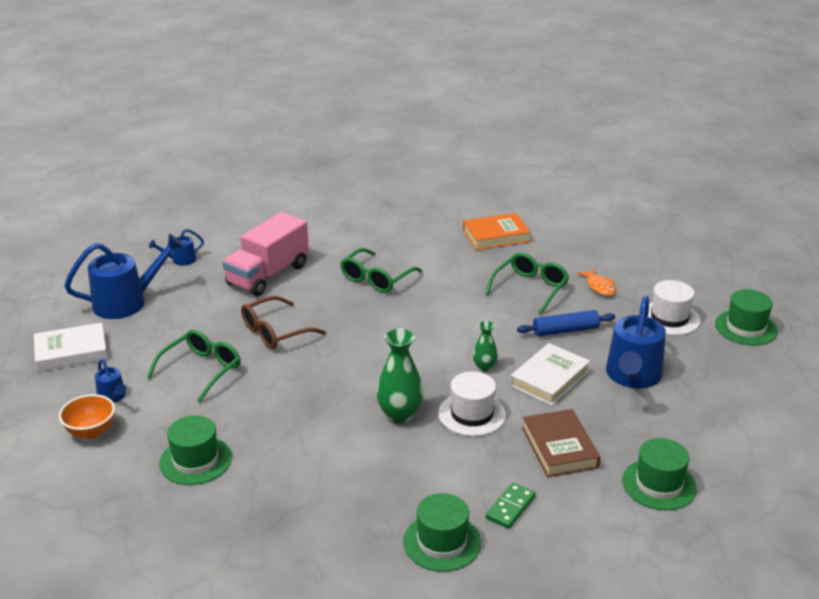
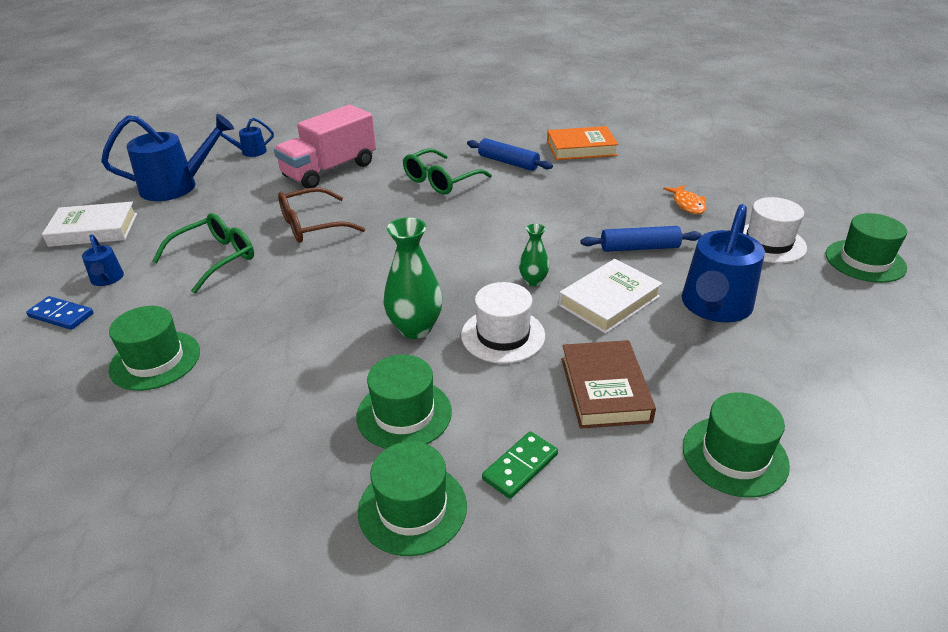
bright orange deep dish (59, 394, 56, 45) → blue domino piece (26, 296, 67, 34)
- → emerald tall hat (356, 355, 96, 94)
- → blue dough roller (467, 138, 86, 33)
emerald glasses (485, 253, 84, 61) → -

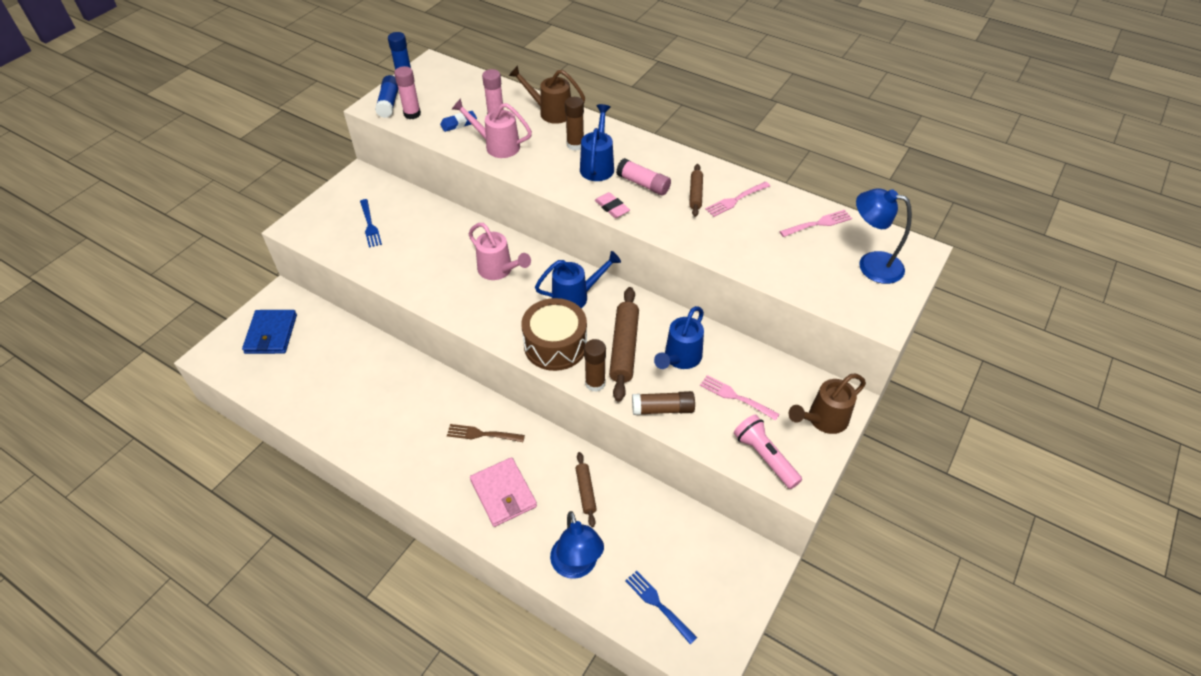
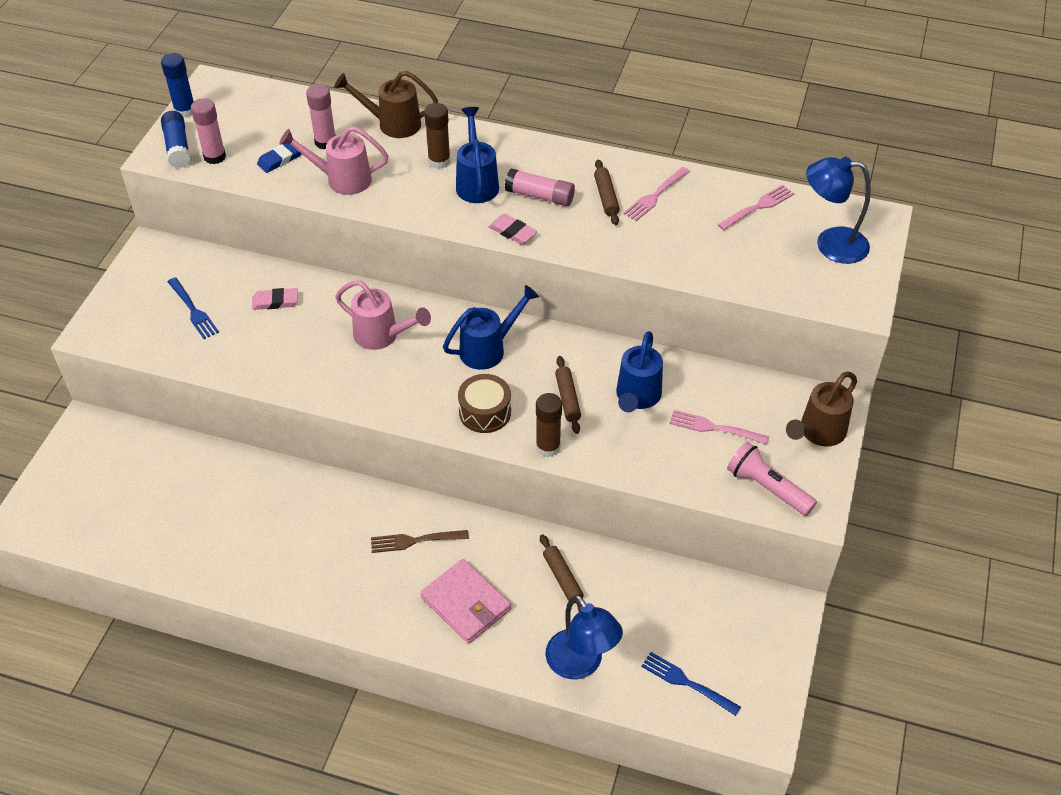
- → pink pencil eraser (252, 288, 46, 22)
russet toy drum (521, 298, 66, 73) → russet toy drum (458, 374, 53, 59), x0.67
russet dough roller (609, 287, 30, 115) → russet dough roller (555, 356, 26, 78), x0.57
blue billfold (242, 310, 55, 44) → -
russet stick of glue (632, 391, 63, 24) → -

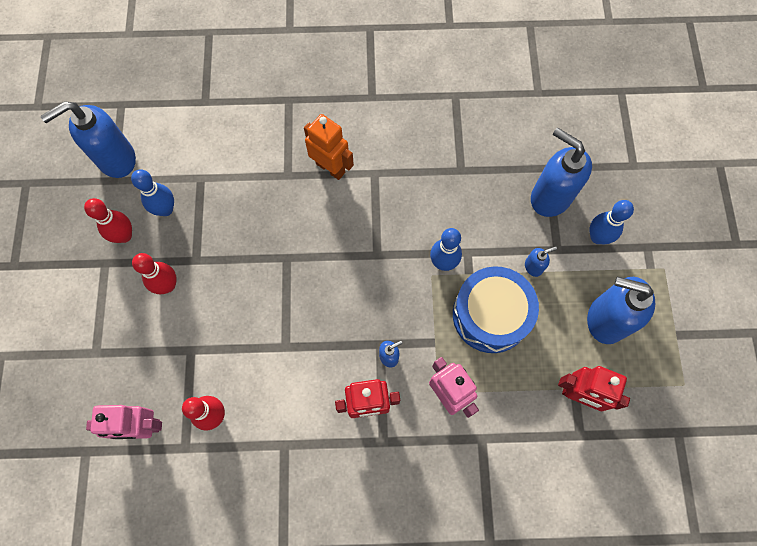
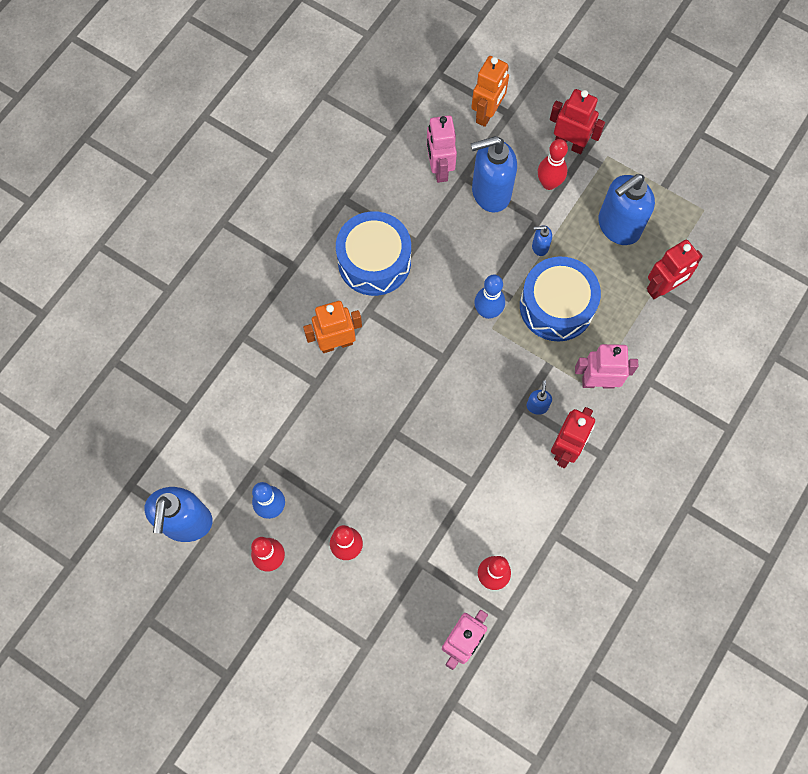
- → blue toy drum (336, 211, 75, 85)
- → pink robot figure (427, 115, 30, 68)
- → bright orange robot figure (471, 56, 38, 71)
blue pump bottle (525, 246, 32, 31) → blue pump bottle (532, 225, 20, 31), 105 degrees counterclockwise
blue skittle (589, 200, 45, 44) → red skittle (538, 139, 30, 51)
- → red robot figure (550, 89, 55, 65)

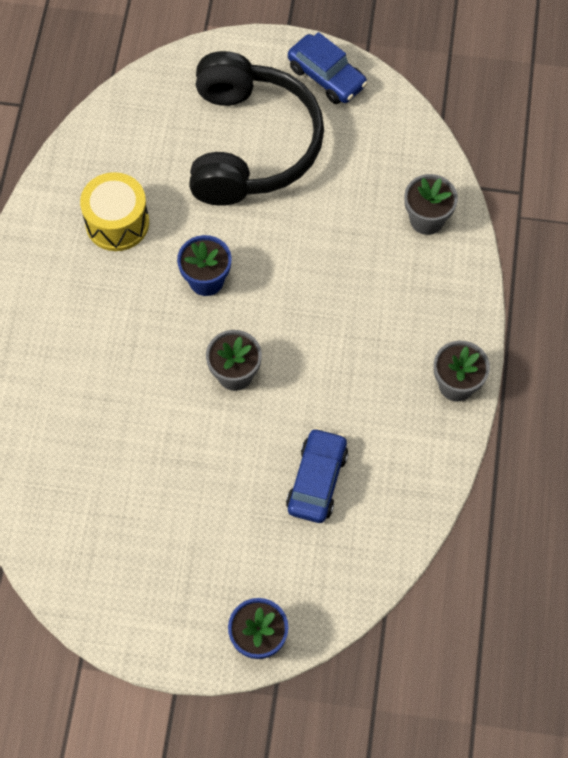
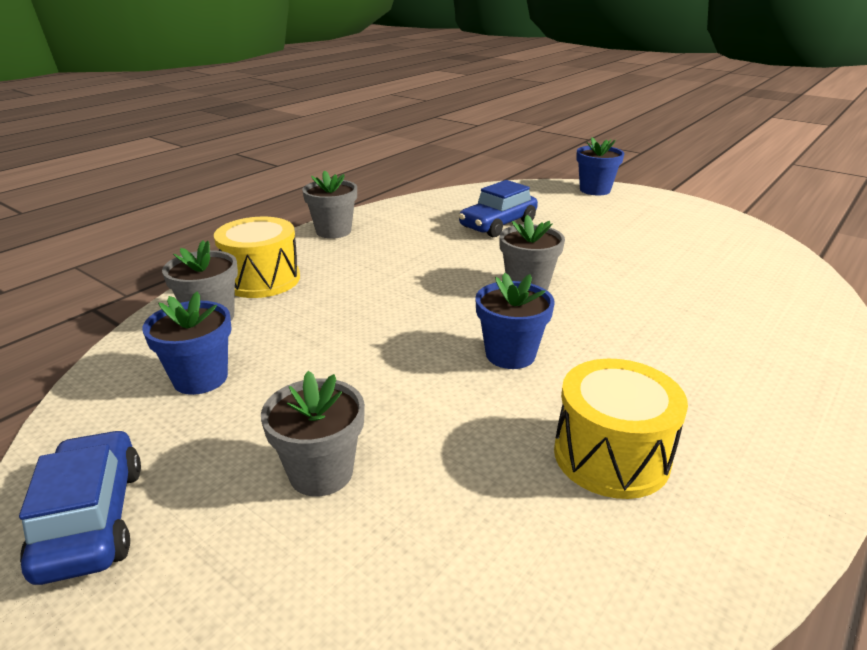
- → blue plant pot (142, 292, 90, 103)
- → bright yellow toy drum (214, 217, 86, 81)
jet-black headphones (189, 51, 135, 155) → gray plant pot (261, 371, 104, 125)

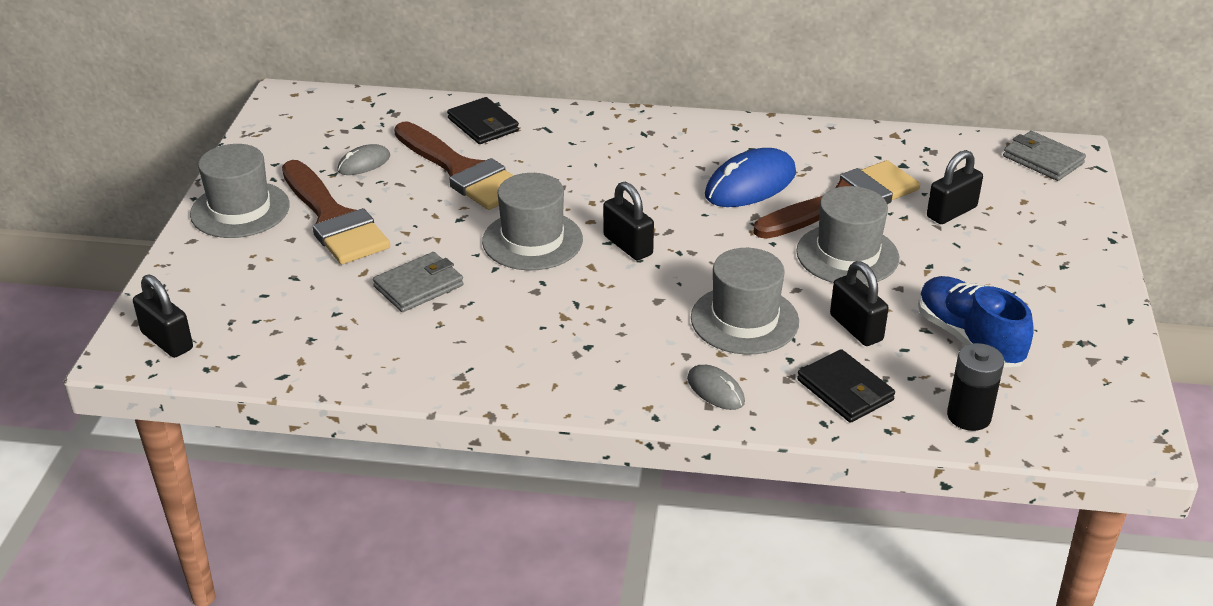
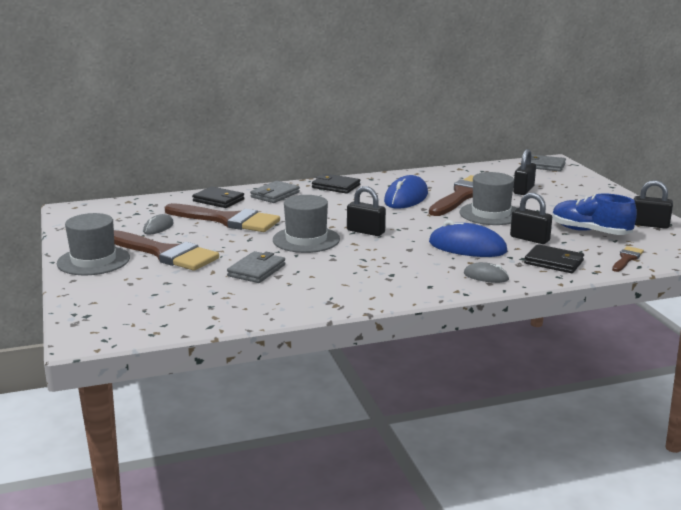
- → gray billfold (250, 181, 50, 22)
- → jet-black billfold (312, 174, 49, 20)
gray tall hat (691, 248, 108, 107) → blue PC mouse (429, 220, 78, 37)
jet-black power cell (947, 343, 57, 88) → russet paint brush (612, 246, 32, 26)
jet-black lock (133, 275, 60, 83) → jet-black lock (634, 180, 39, 49), relocated

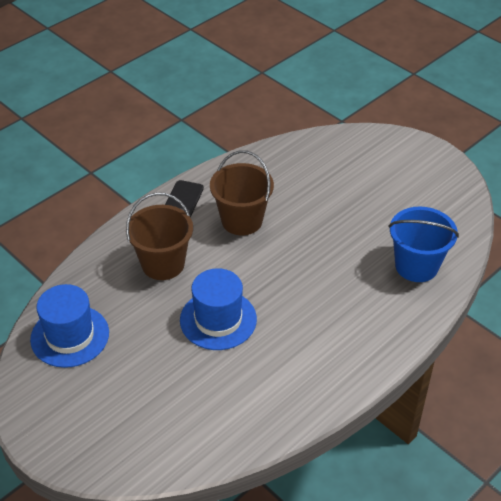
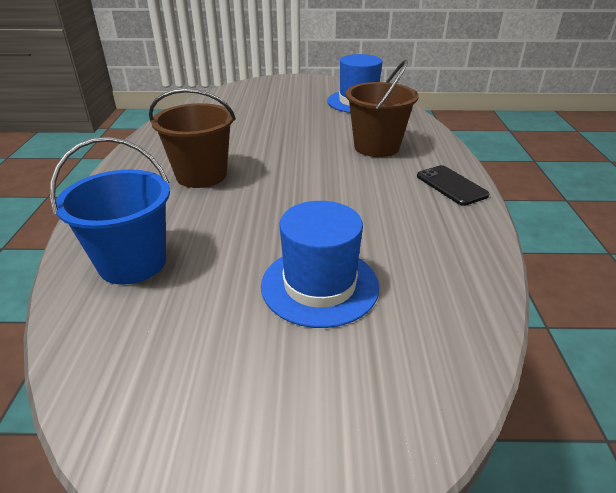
russet sand bucket (210, 150, 64, 85) → russet sand bucket (149, 89, 87, 99), relocated
blue tall hat (180, 268, 77, 82) → blue tall hat (261, 201, 118, 127), relocated

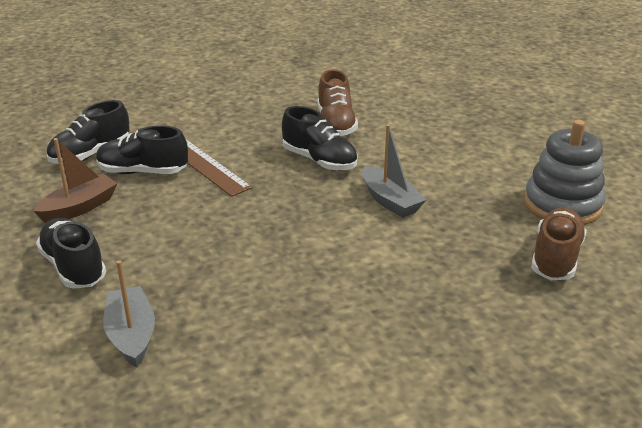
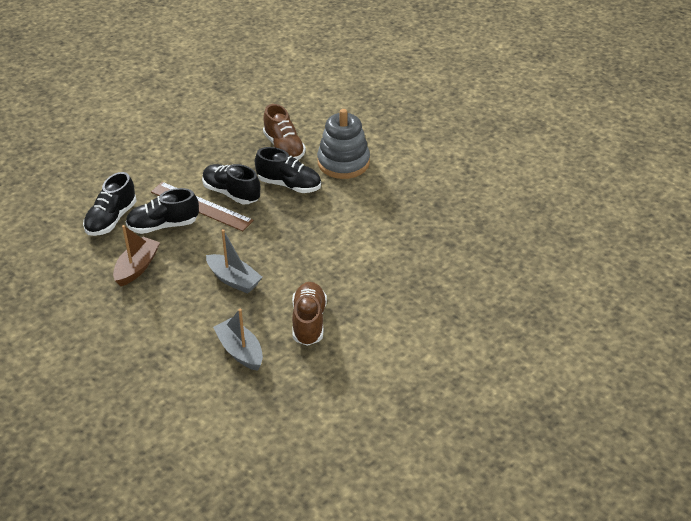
jet-black sneaker (36, 218, 70, 71) → jet-black sneaker (202, 164, 58, 40), relocated
gray toy boat (362, 124, 64, 94) → gray toy boat (206, 229, 56, 65), relocated
russet sneaker (531, 208, 56, 72) → russet sneaker (292, 282, 35, 64), relocated
gray ring stacker (524, 120, 82, 105) → gray ring stacker (317, 109, 53, 70), relocated

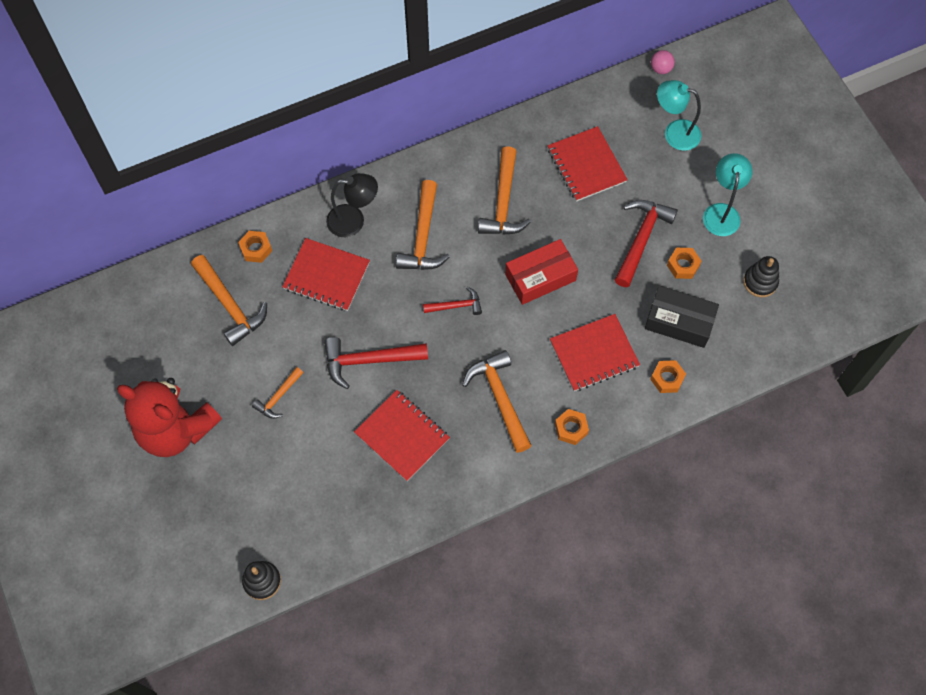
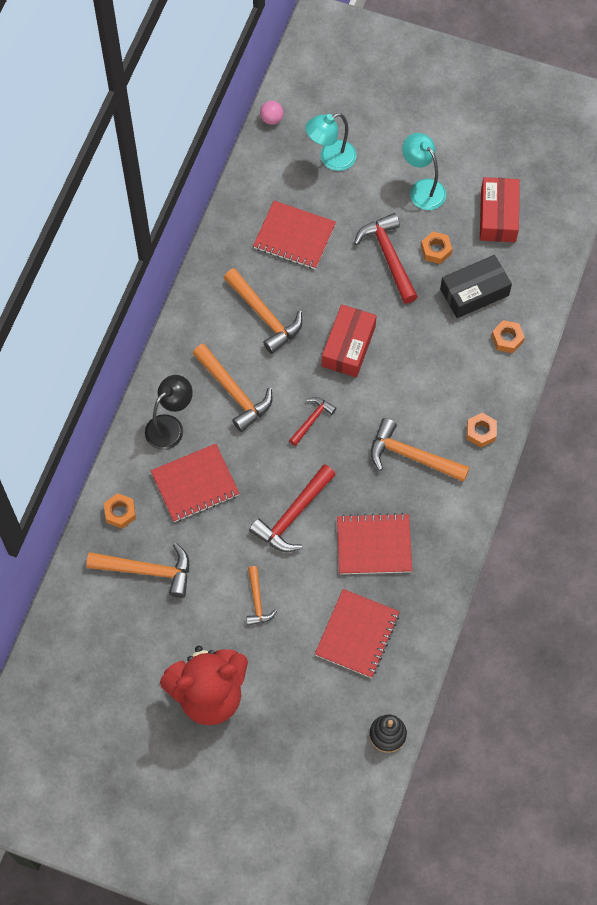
red exercise book (550, 314, 90, 77) → red exercise book (315, 589, 84, 89), relocated
jet-black ring stacker (743, 256, 36, 41) → red parcel (480, 177, 40, 65)

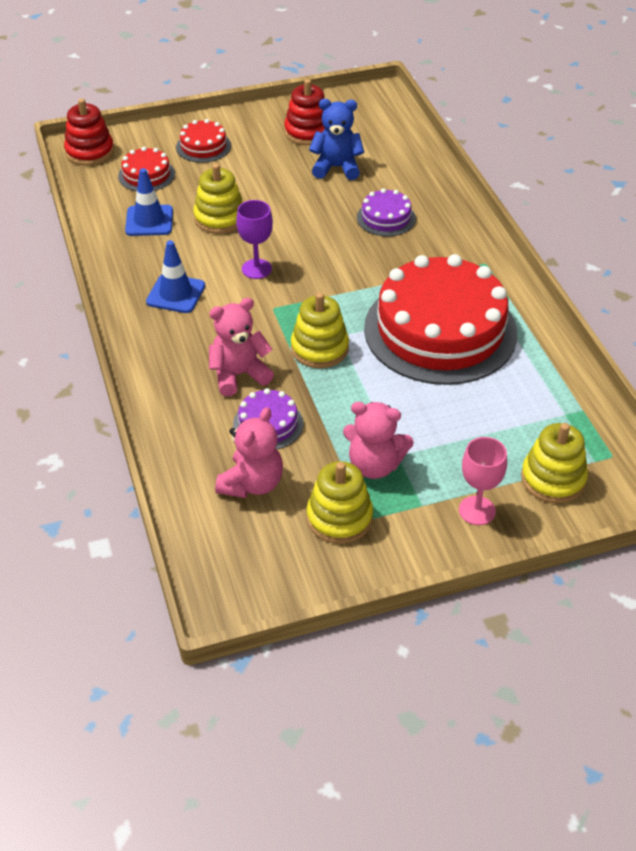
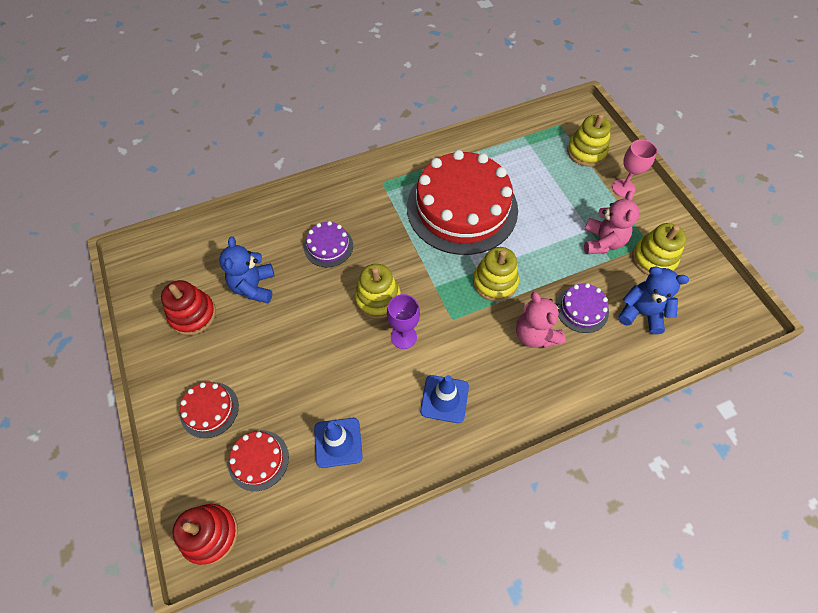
bright yellow ring stacker (193, 164, 50, 70) → bright yellow ring stacker (355, 264, 46, 55), relocated
pink stuffed bear (215, 407, 68, 91) → blue stuffed bear (618, 267, 71, 67)

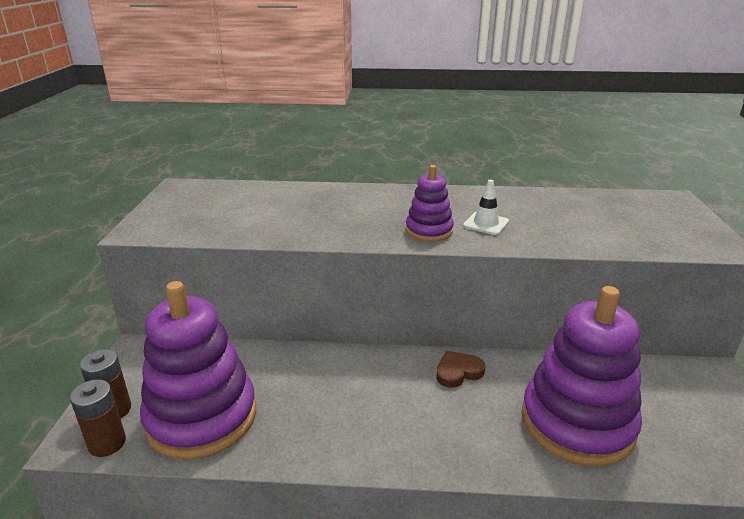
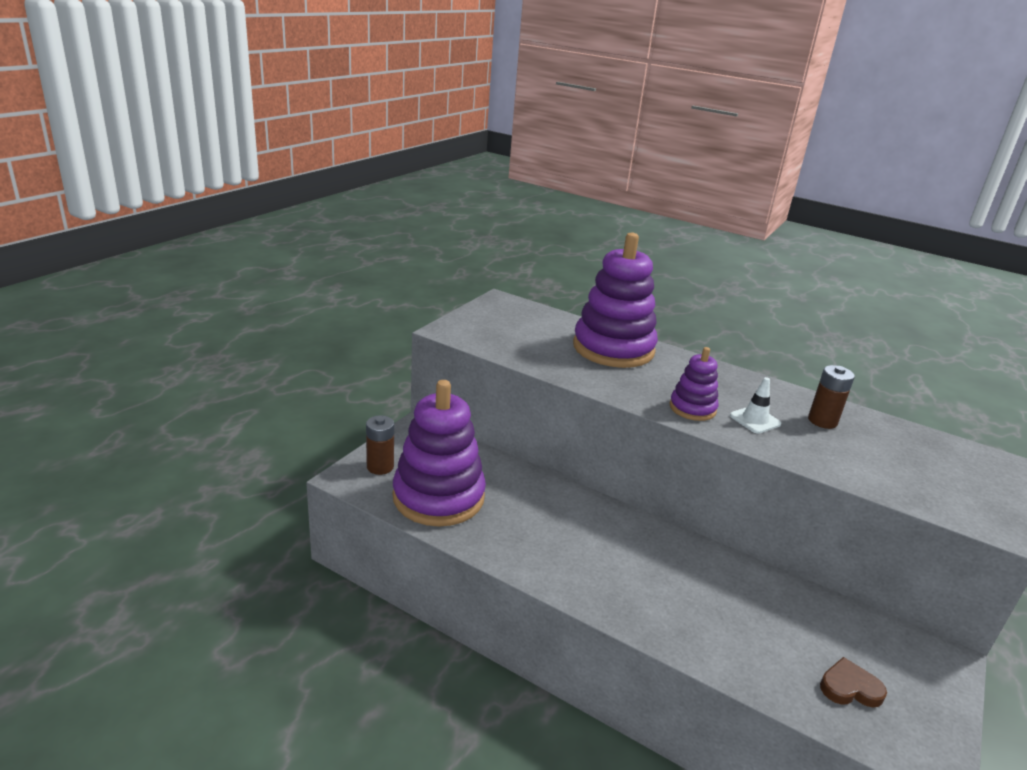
purple ring stacker (521, 286, 121, 181) → purple ring stacker (573, 232, 85, 136), relocated
russet power cell (70, 379, 56, 78) → russet power cell (808, 365, 47, 64), relocated
russet heart shape (436, 351, 49, 37) → russet heart shape (820, 657, 67, 50), relocated

